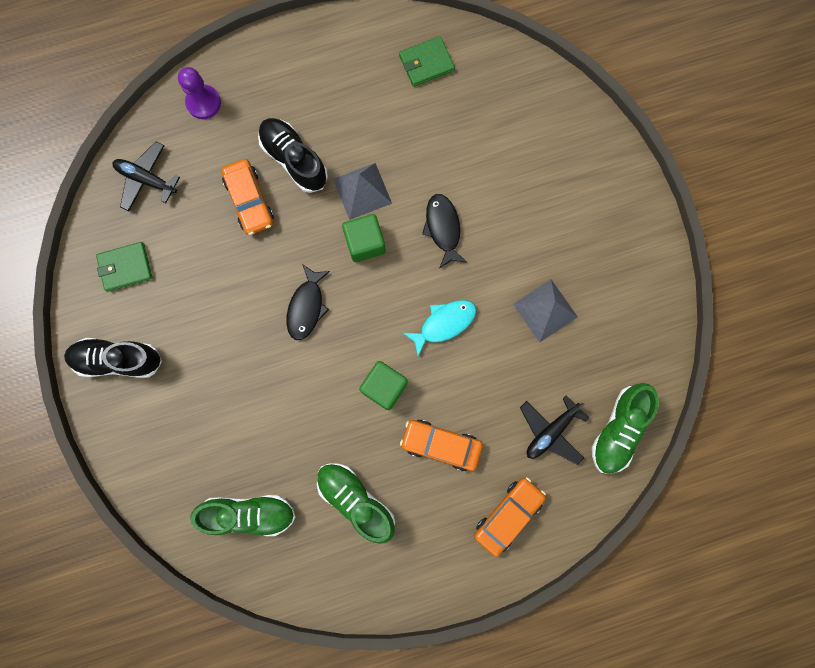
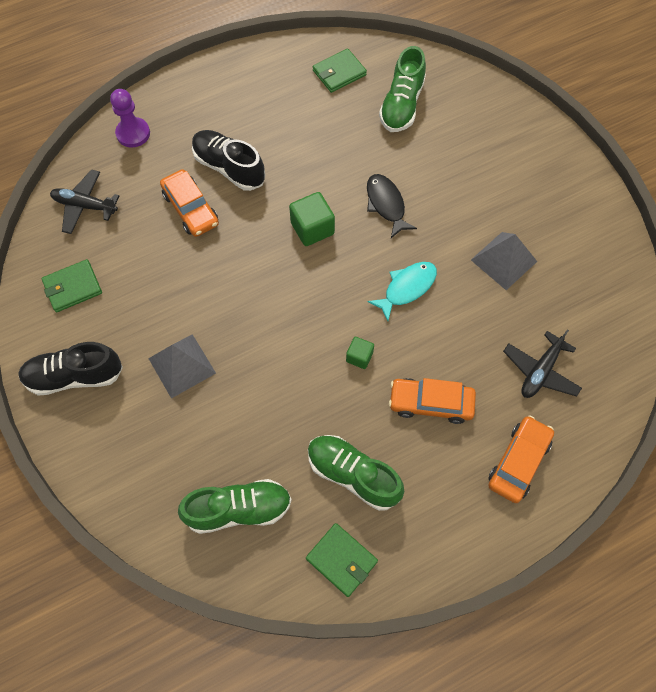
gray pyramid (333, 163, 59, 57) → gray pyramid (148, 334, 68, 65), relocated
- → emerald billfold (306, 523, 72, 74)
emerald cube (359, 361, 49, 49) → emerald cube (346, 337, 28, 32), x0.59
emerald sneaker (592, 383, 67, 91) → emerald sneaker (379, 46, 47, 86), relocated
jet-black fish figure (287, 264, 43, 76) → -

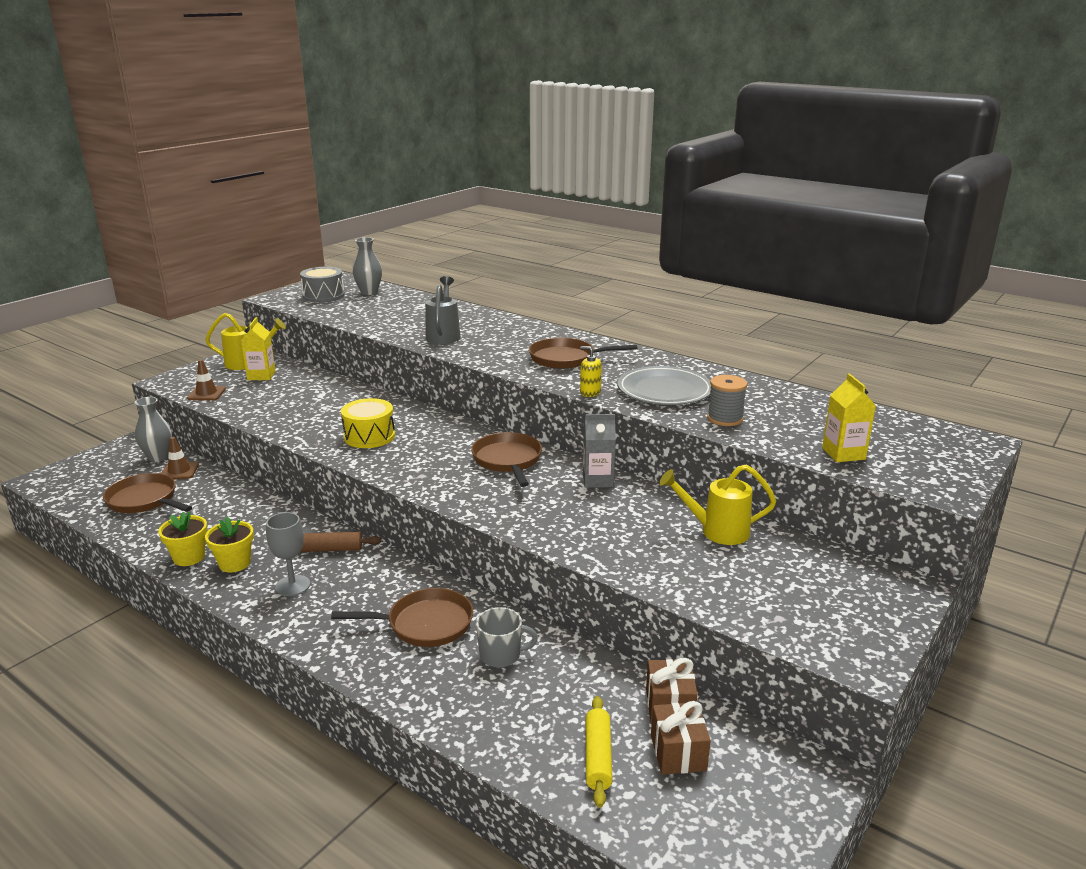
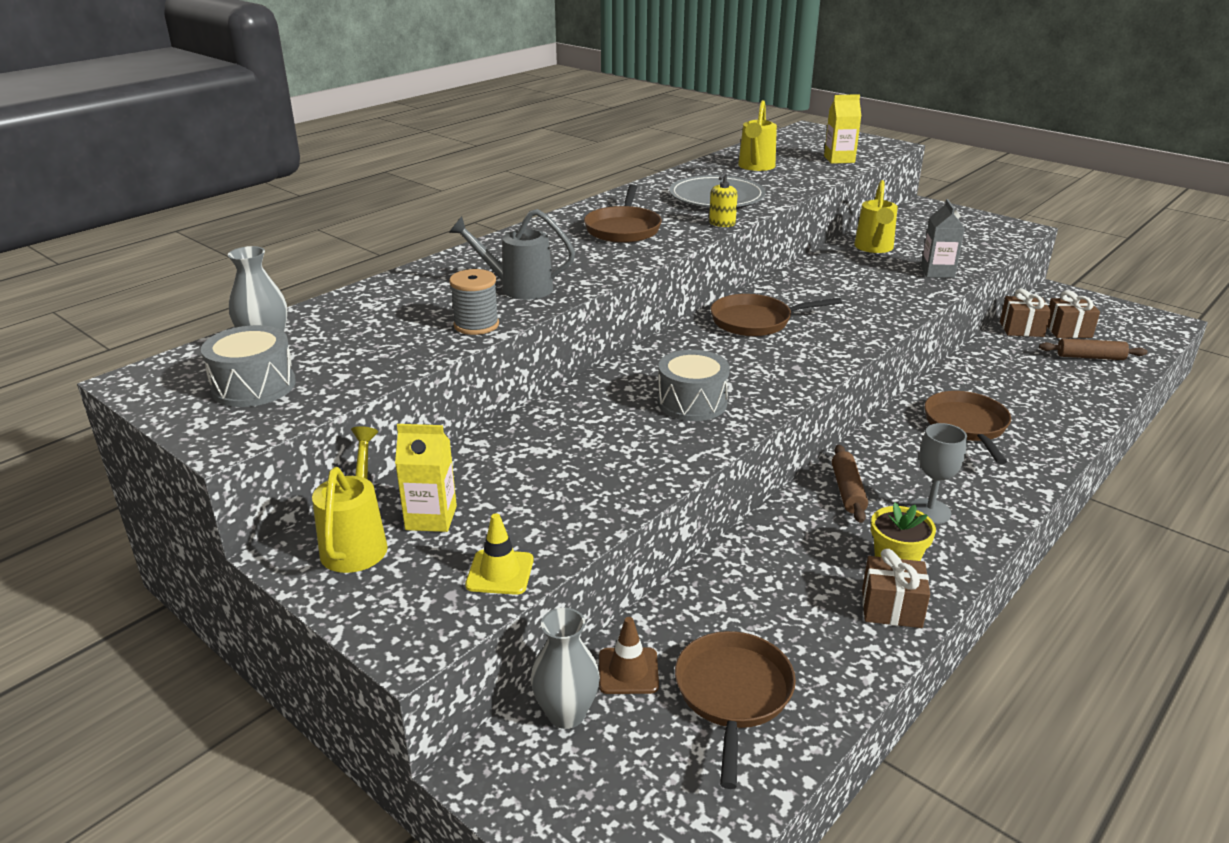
gray spool (707, 375, 40, 51) → gray spool (449, 269, 50, 66), relocated
russet safety cone (187, 359, 39, 41) → bright yellow safety cone (465, 513, 69, 82)
bright yellow toy drum (341, 398, 54, 50) → gray toy drum (658, 350, 72, 71)
russet frying pan (103, 473, 89, 40) → russet frying pan (675, 631, 121, 158), 150 degrees clockwise
- → bright yellow sprinkling can (738, 100, 39, 71)
bright yellow plant pot (158, 511, 49, 55) → russet present (862, 549, 68, 79)
gray milk carton (583, 414, 33, 74) → gray milk carton (921, 199, 44, 79), relocated
bright yellow dough roller (586, 696, 27, 112) → russet dough roller (1039, 338, 108, 22)
gray tea mug (476, 607, 62, 61) → -

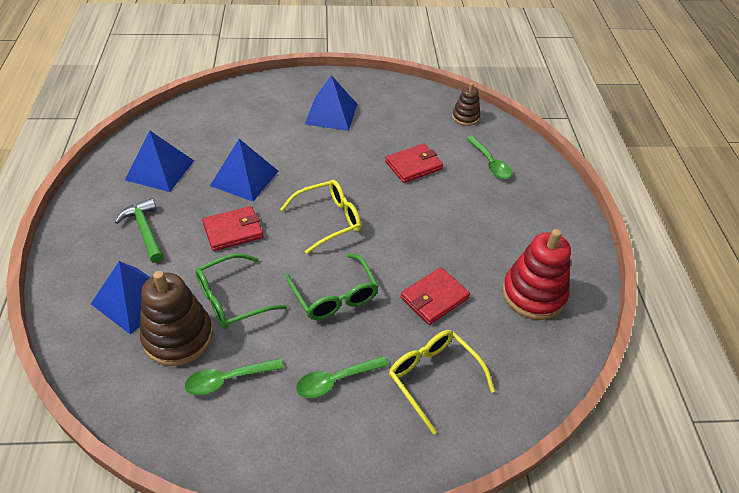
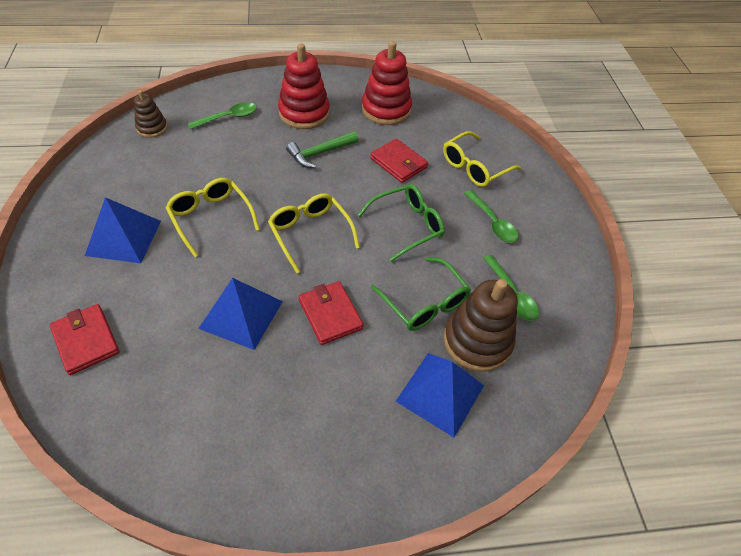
red billfold (385, 144, 58, 39) → red billfold (50, 304, 69, 71), relocated
- → bright yellow glasses (166, 178, 94, 79)
- → red ring stacker (278, 44, 52, 85)
emerald hammer (115, 198, 49, 65) → emerald hammer (286, 131, 72, 37), relocated
blue pyramid (125, 130, 69, 62) → -

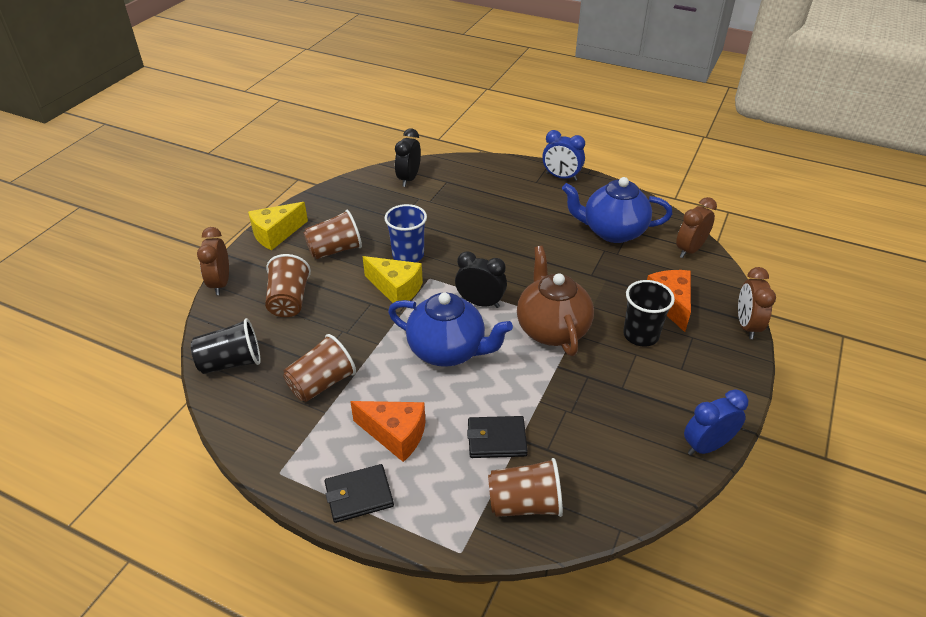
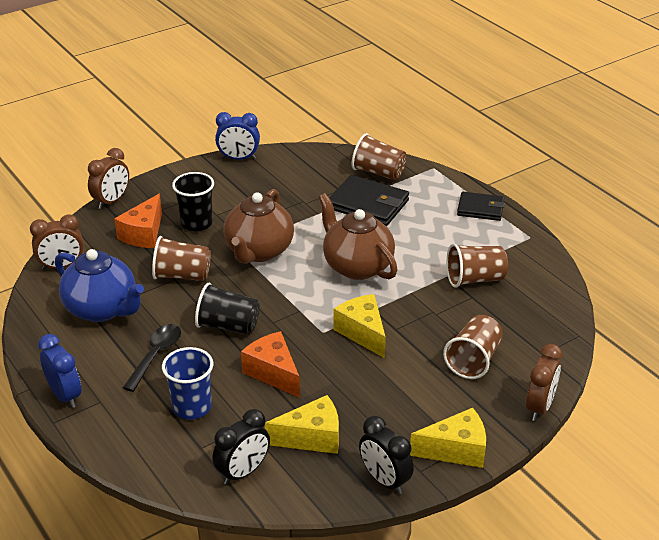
- → jet-black teaspoon (123, 324, 58, 68)
russet cup (303, 210, 59, 49) → russet cup (152, 236, 59, 45), relocated
blue cup (384, 204, 43, 58) → blue cup (162, 347, 51, 73), relocated
jet-black cup (191, 318, 70, 56) → jet-black cup (195, 283, 65, 52), relocated
bright orange cheese wedge (350, 401, 75, 61) → bright orange cheese wedge (241, 331, 59, 67), relocated
- → bright yellow cheese wedge (265, 395, 74, 59)
blue tea pot (388, 292, 125, 75) → russet tea pot (318, 193, 79, 87)
jet-black billfold (467, 416, 61, 42) → jet-black billfold (329, 175, 80, 51), x1.55
jet-black clock (455, 251, 52, 57) → jet-black clock (359, 416, 55, 78), relocated

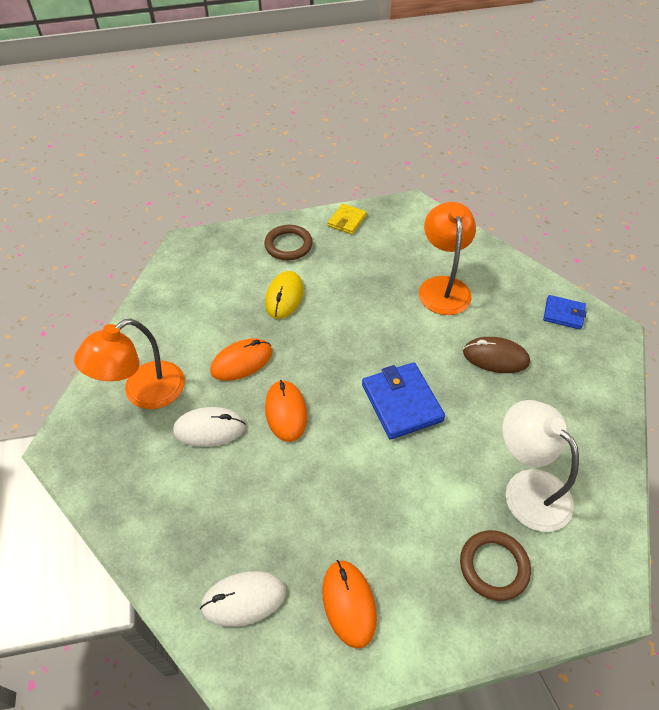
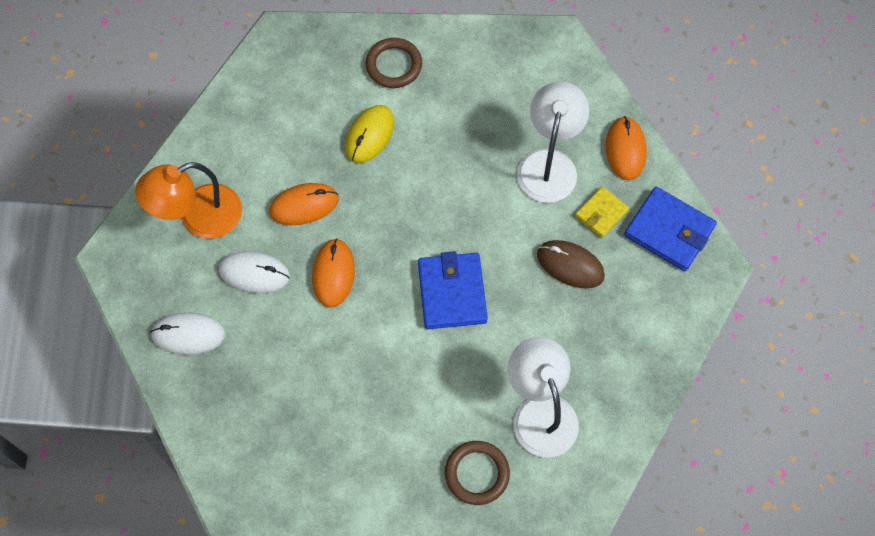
snow-white PC mouse (200, 571, 86, 56) → snow-white PC mouse (150, 313, 75, 42), relocated
bright orange lamp (419, 202, 57, 113) → snow-white lamp (517, 81, 72, 122)
bright yellow billfold (328, 204, 39, 31) → bright yellow billfold (575, 186, 54, 52), relocated
bright orange PC mouse (322, 560, 55, 88) → bright orange PC mouse (606, 116, 41, 64), relocated
blue billfold (543, 295, 43, 35) → blue billfold (624, 187, 93, 84), x1.69

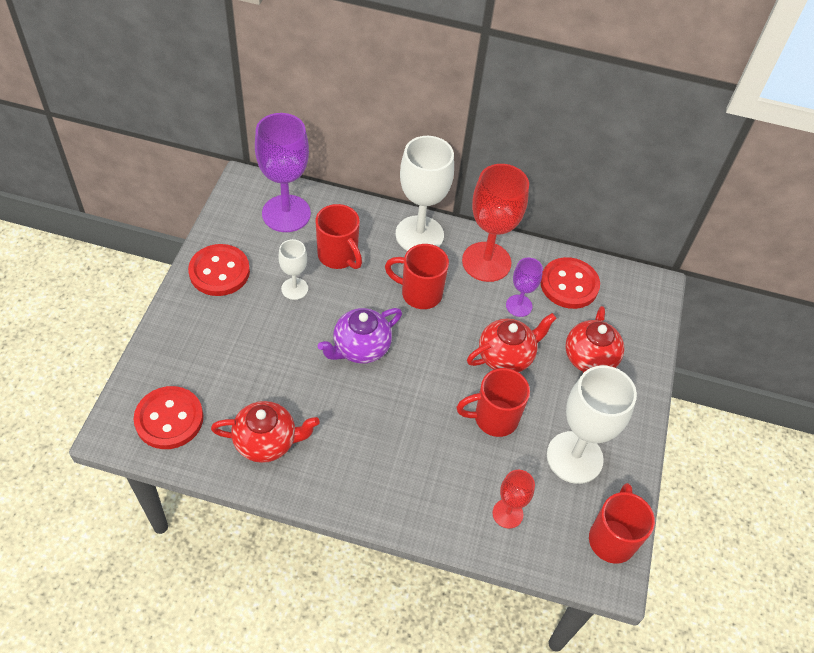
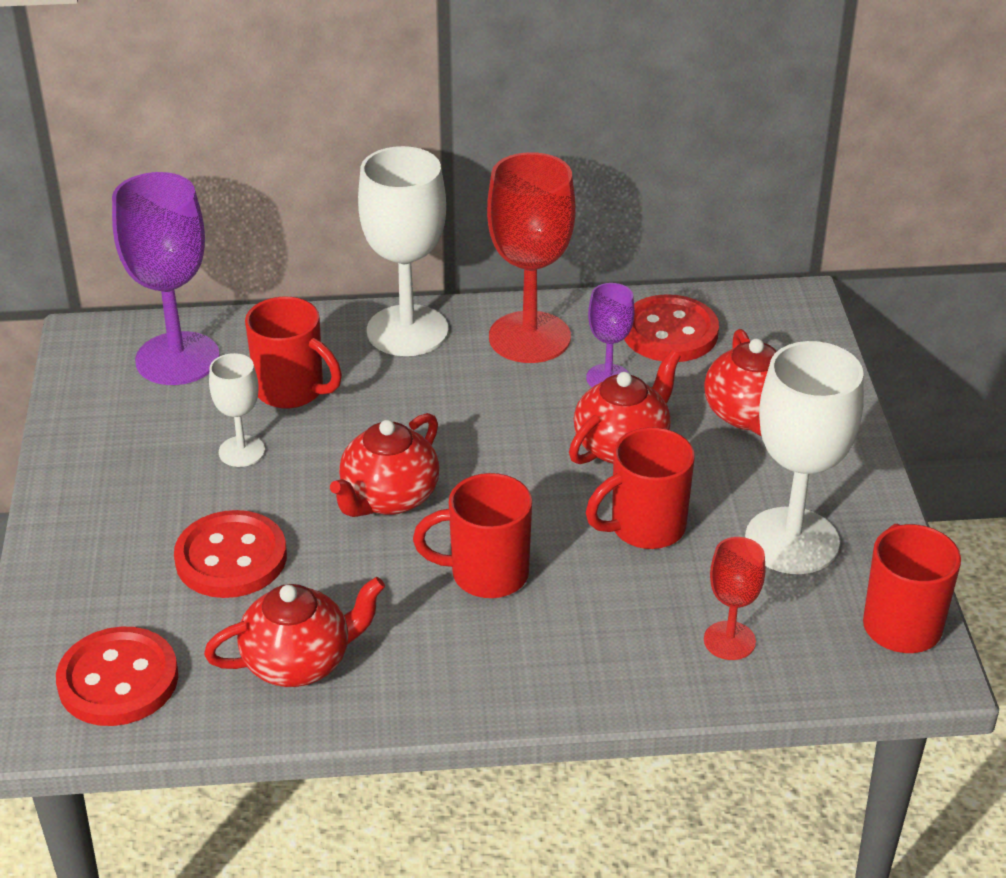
red shirt button (188, 244, 62, 52) → red shirt button (174, 510, 113, 88), relocated
purple tea pot (318, 308, 84, 56) → red tea pot (330, 413, 109, 104)
red tea mug (385, 244, 64, 65) → red tea mug (413, 473, 119, 125), relocated

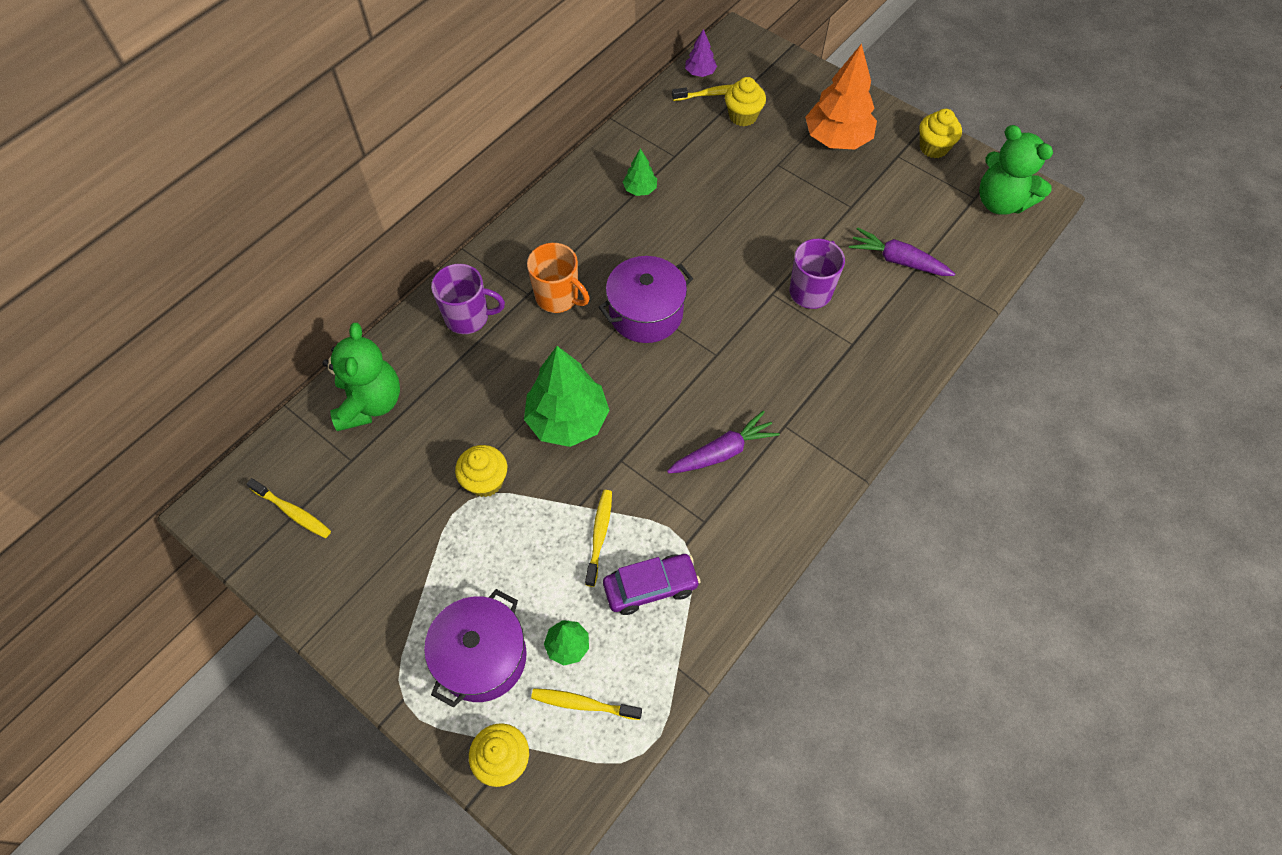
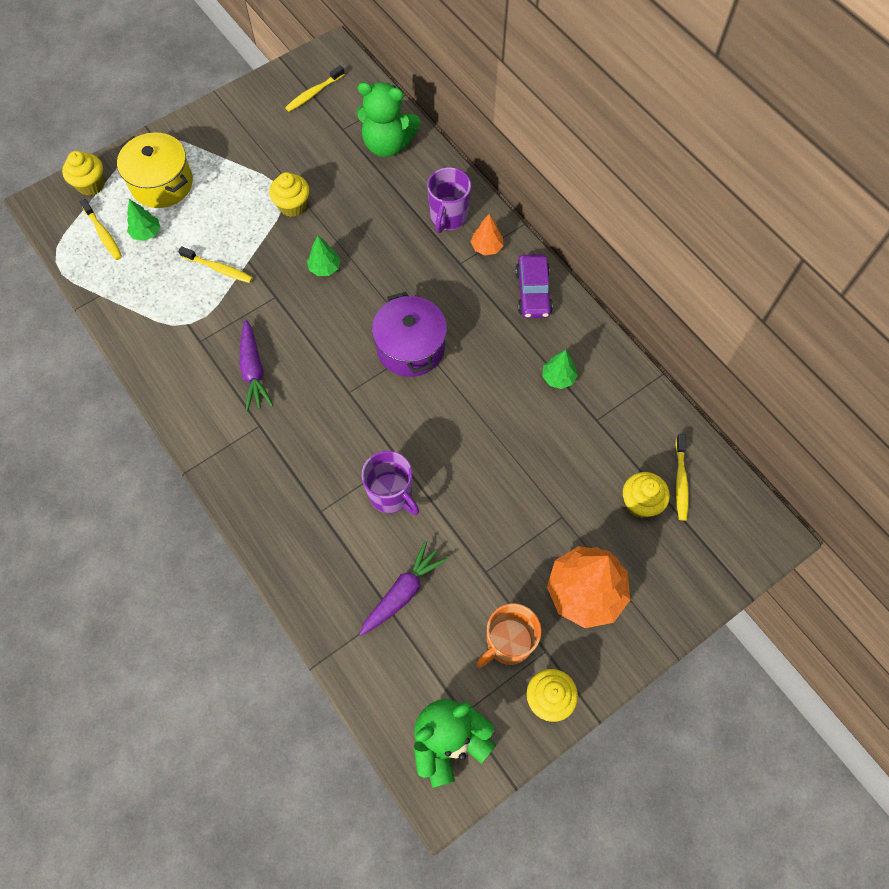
bright yellow toothbrush (531, 688, 111, 32) → bright yellow toothbrush (80, 199, 42, 61), 120 degrees clockwise
purple cooking pot (424, 589, 103, 119) → bright yellow cooking pot (117, 133, 76, 75)
emerald fir tree (524, 346, 85, 101) → emerald fir tree (307, 235, 33, 41), x0.48
- → bright orange fir tree (471, 214, 32, 42)
bright orange tea mug (527, 243, 63, 70) → bright orange tea mug (476, 603, 65, 65), relocated
purple automobile (603, 554, 97, 61) → purple automobile (515, 254, 38, 64), relocated
purple fir tree (685, 29, 32, 48) → -

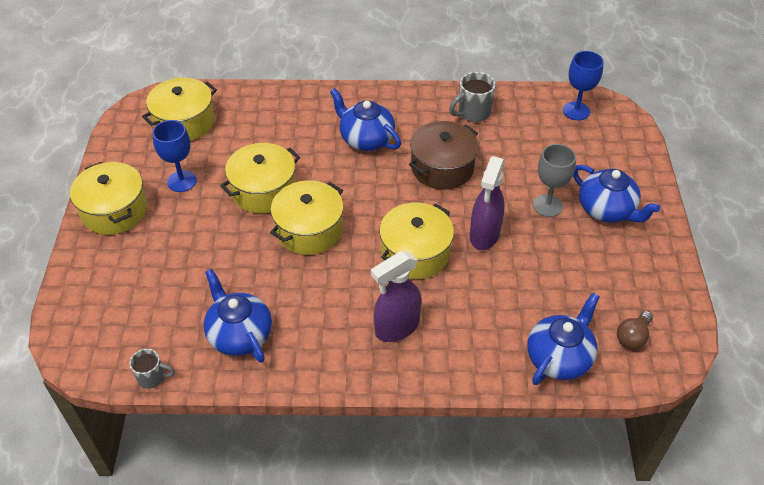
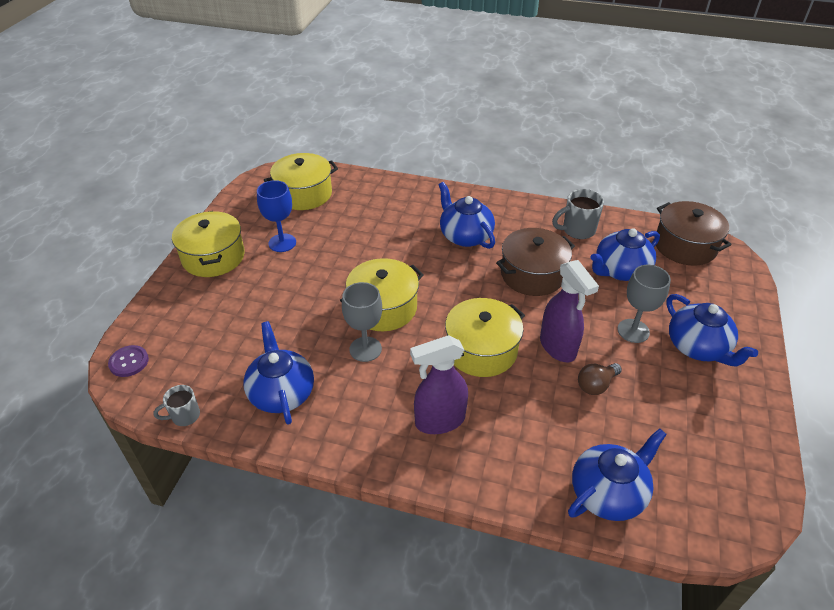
- → purple shirt button (108, 345, 41, 32)
gray tea mug (130, 349, 45, 40) → gray tea mug (153, 385, 47, 41), 135 degrees clockwise
- → gray chalice (342, 282, 40, 80)
purple spray bottle (470, 156, 35, 94) → purple spray bottle (540, 260, 59, 102), 60 degrees counterclockwise
russet light bulb (617, 311, 36, 38) → russet light bulb (578, 363, 44, 32), relocated
- → blue tea pot (590, 228, 70, 53)
blue chalice (563, 51, 41, 69) → russet cooking pot (656, 201, 75, 65)
bright yellow cooking pot (220, 143, 80, 70) → -

